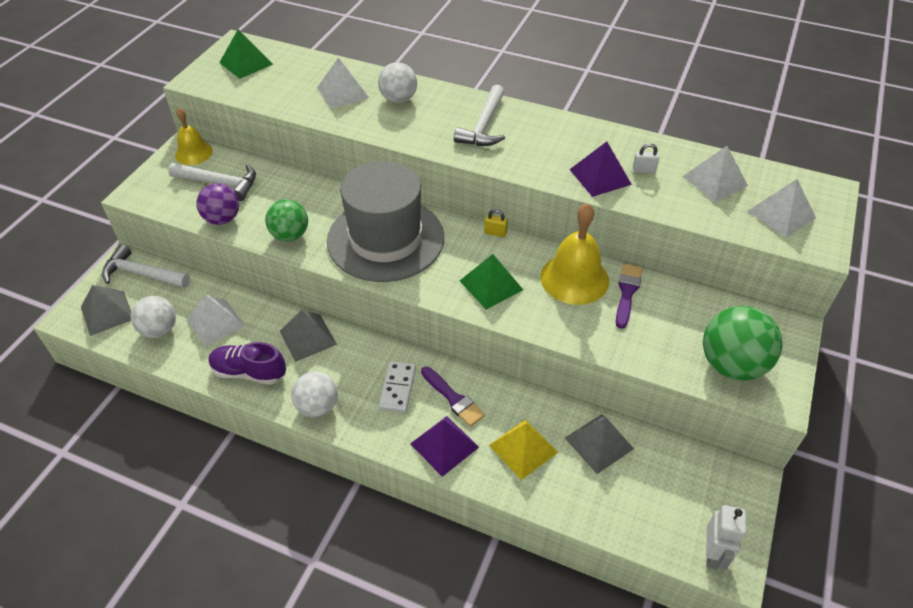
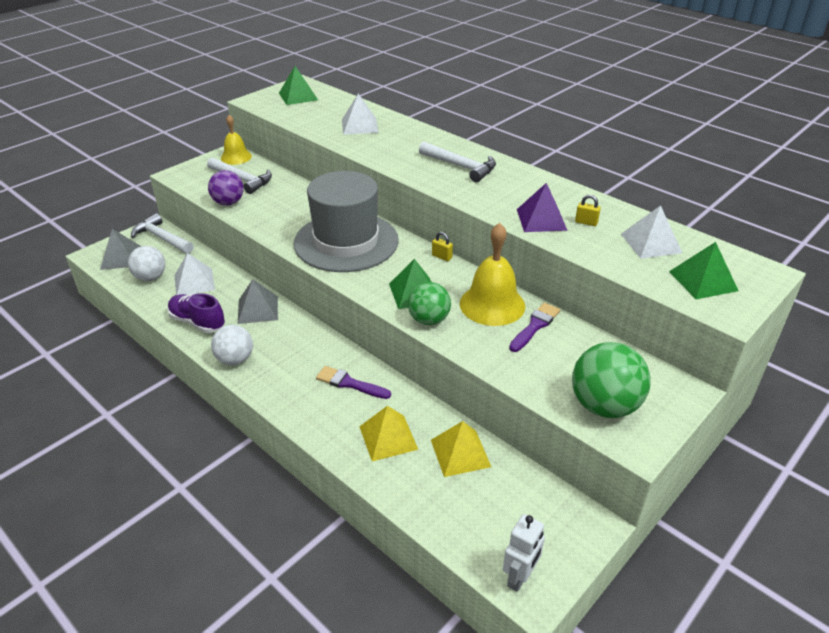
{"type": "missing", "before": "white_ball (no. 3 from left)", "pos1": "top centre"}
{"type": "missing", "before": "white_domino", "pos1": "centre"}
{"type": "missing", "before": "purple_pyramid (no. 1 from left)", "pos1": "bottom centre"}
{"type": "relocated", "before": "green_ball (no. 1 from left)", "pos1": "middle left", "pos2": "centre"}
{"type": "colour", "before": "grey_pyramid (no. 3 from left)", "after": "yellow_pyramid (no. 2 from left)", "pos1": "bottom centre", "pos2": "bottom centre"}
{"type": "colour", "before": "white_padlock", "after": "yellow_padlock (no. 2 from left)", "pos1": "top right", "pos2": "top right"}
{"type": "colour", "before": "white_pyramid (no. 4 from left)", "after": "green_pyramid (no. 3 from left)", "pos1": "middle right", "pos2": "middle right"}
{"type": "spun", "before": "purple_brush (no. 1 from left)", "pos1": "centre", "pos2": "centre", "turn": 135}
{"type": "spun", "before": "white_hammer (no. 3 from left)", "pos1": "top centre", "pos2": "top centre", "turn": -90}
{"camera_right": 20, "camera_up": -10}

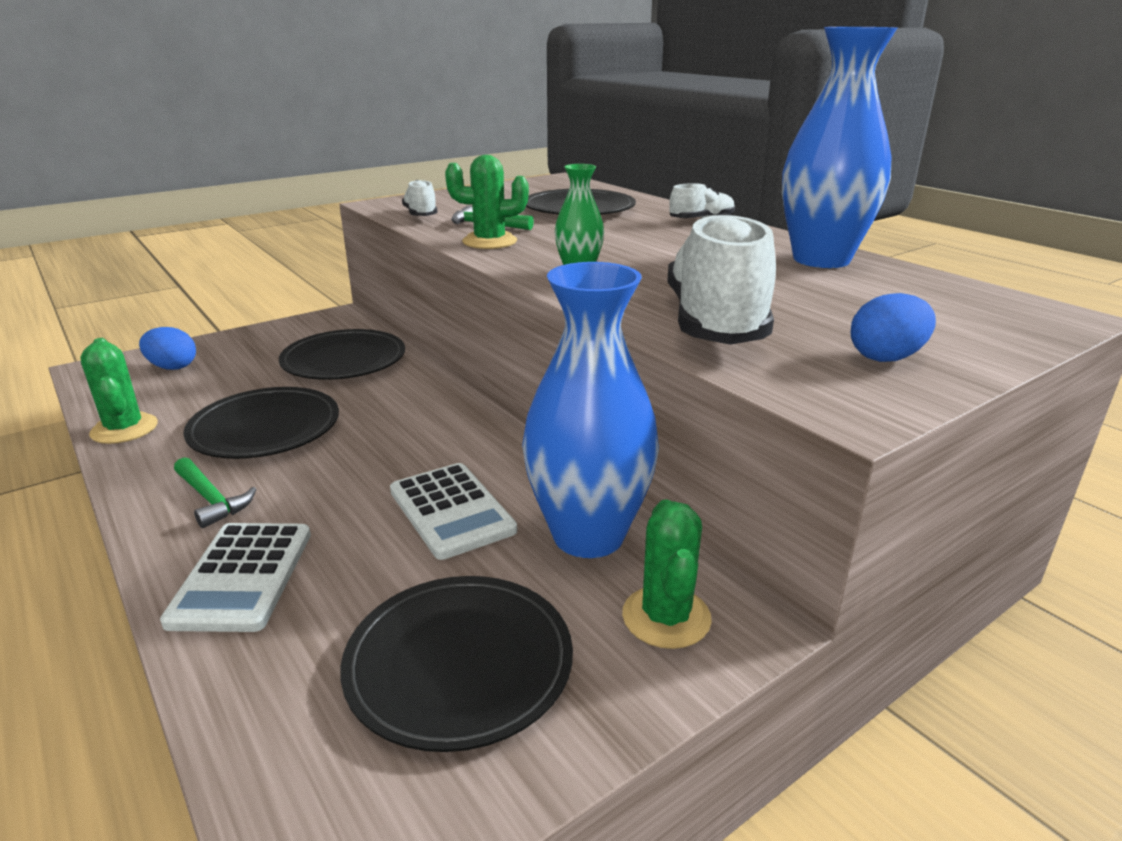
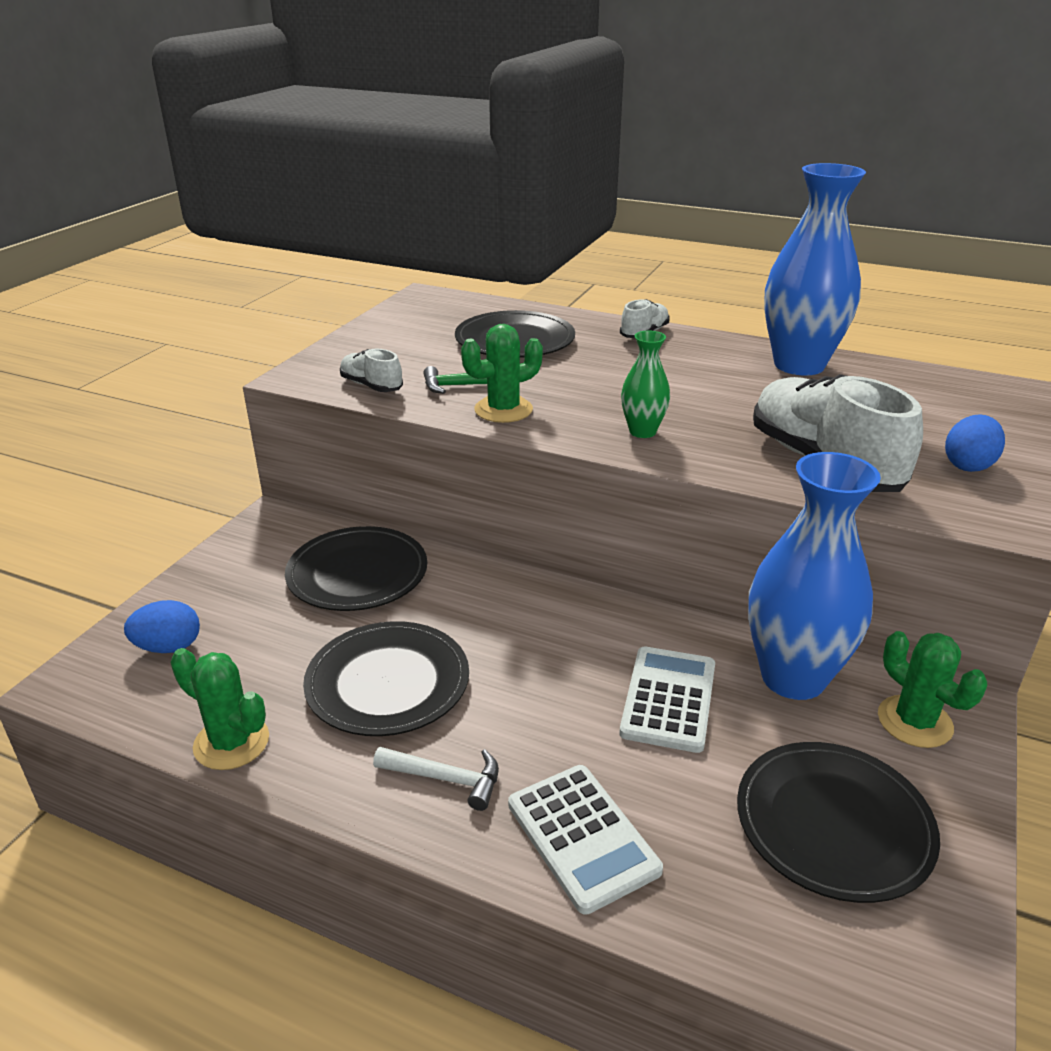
{"type": "colour", "before": "green_hammer (no. 1 from left)", "after": "white_hammer", "pos1": "middle left", "pos2": "bottom centre"}
{"type": "spun", "before": "white_calculator (no. 2 from left)", "pos1": "centre", "pos2": "centre", "turn": -105}
{"camera_right": -30, "camera_up": 5}

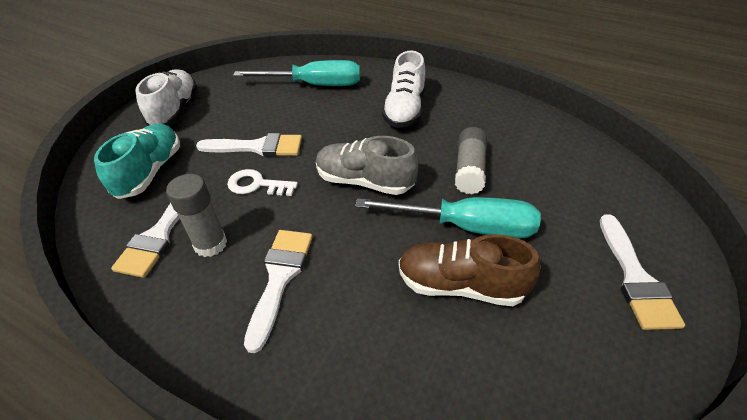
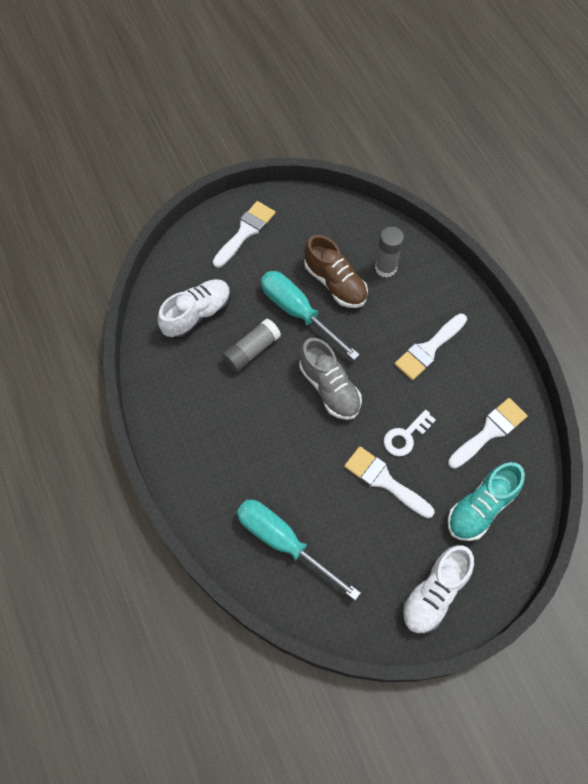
{"type": "relocated", "before": "grey_glue_stick (no. 1 from left in the first image)", "after": "grey_glue_stick (no. 2 from left)", "pos1": "middle left", "pos2": "top centre"}
{"type": "relocated", "before": "white_shoe (no. 2 from left in the first image)", "after": "white_shoe (no. 1 from left)", "pos1": "top centre", "pos2": "middle left"}
{"type": "spun", "before": "white_key", "pos1": "centre", "pos2": "middle right", "turn": 90}
{"camera_right": -145, "camera_up": 20}

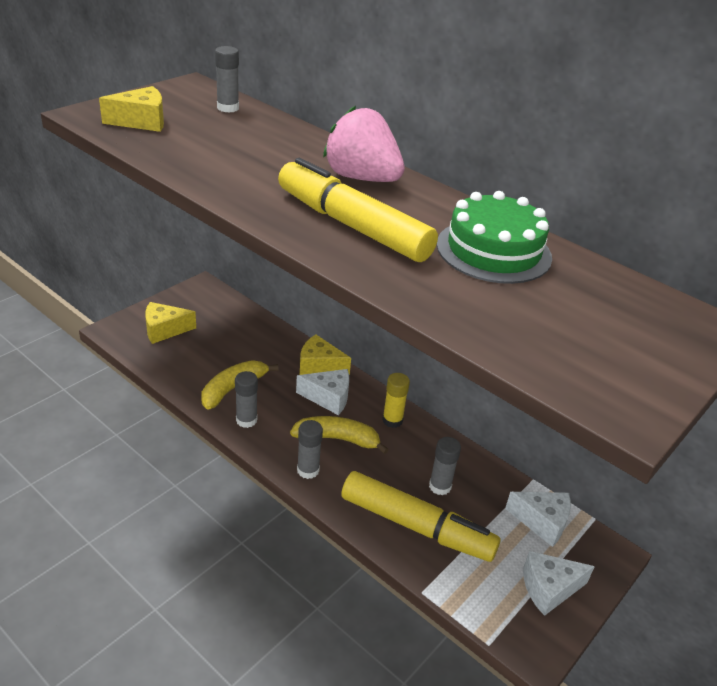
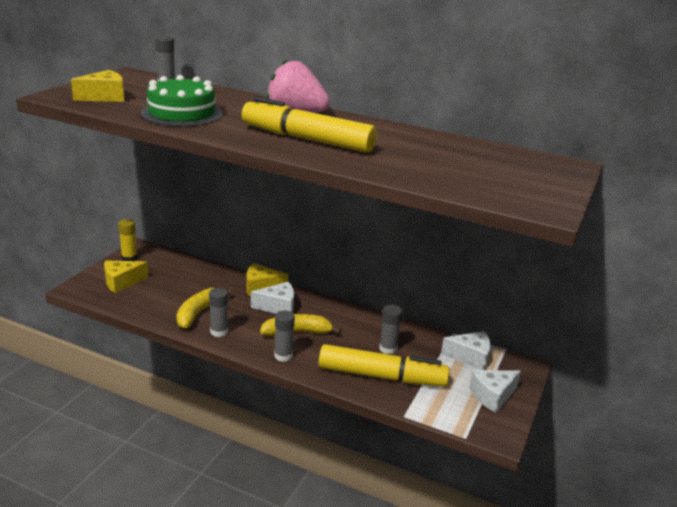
{"type": "relocated", "before": "yellow_glue_stick", "pos1": "centre", "pos2": "middle left"}
{"type": "relocated", "before": "green_cake", "pos1": "middle right", "pos2": "top left"}
{"camera_right": -15, "camera_up": -10}

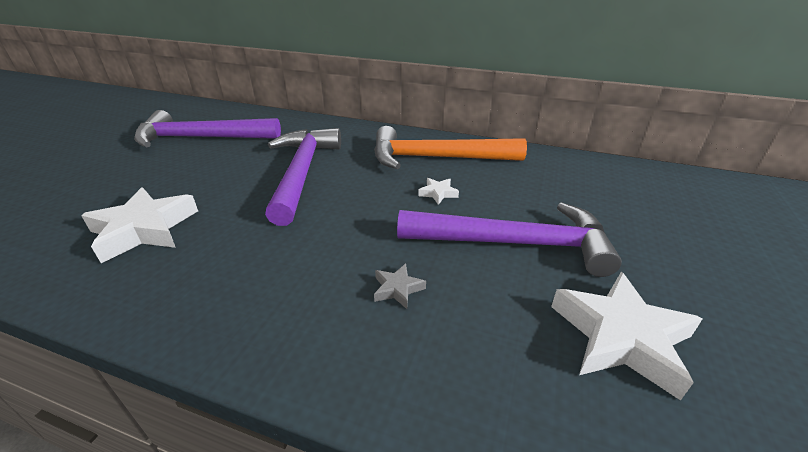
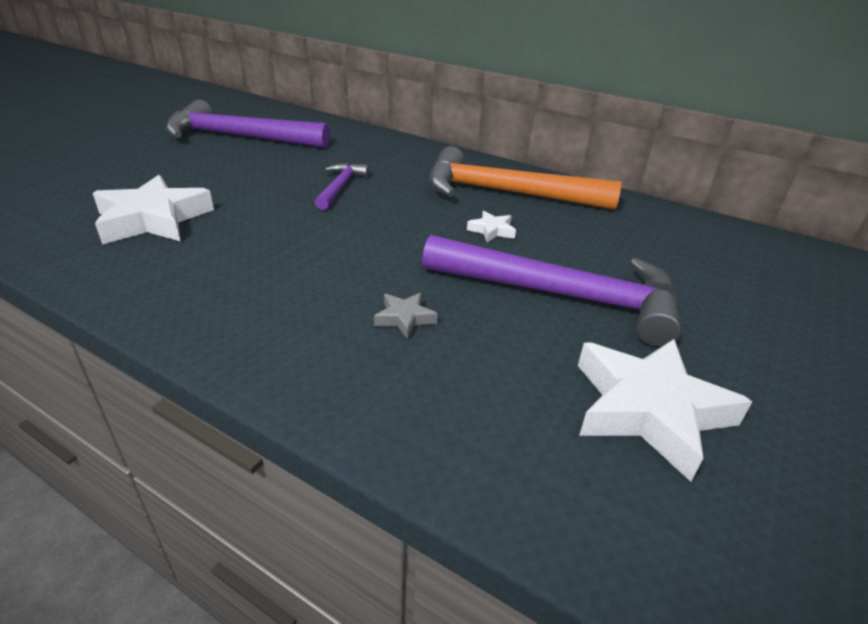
{"type": "size", "before": "purple_hammer (no. 2 from left)", "pos1": "centre", "pos2": "top centre", "scale": 0.49}
{"camera_right": 10, "camera_up": 0}

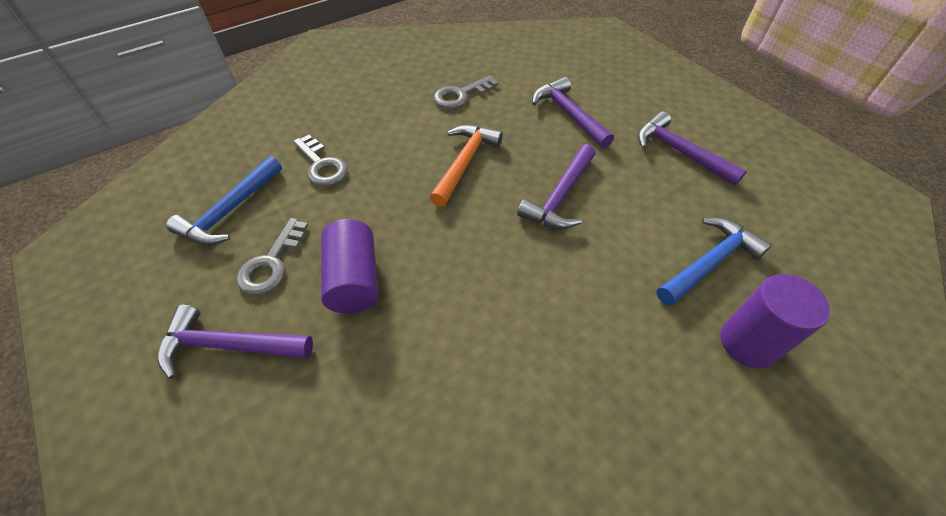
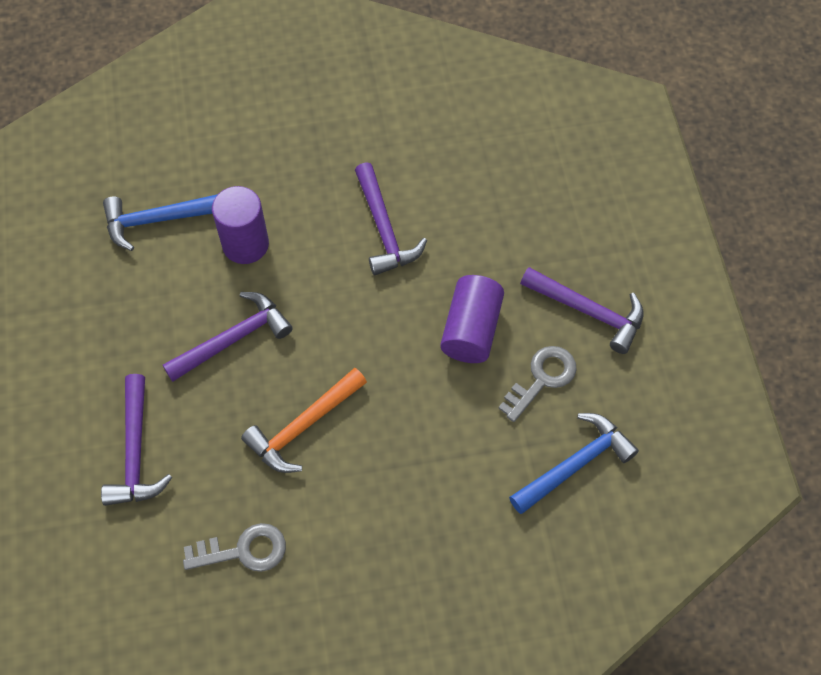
{"type": "missing", "before": "grey_key (no. 2 from left)", "pos1": "top centre"}
{"type": "relocated", "before": "purple_hammer (no. 4 from left in the first image)", "after": "purple_hammer (no. 3 from left)", "pos1": "top right", "pos2": "top centre"}
{"type": "relocated", "before": "purple_cylinder (no. 2 from left in the first image)", "after": "purple_cylinder (no. 1 from left)", "pos1": "middle right", "pos2": "middle left"}
{"camera_right": -155, "camera_up": 10}

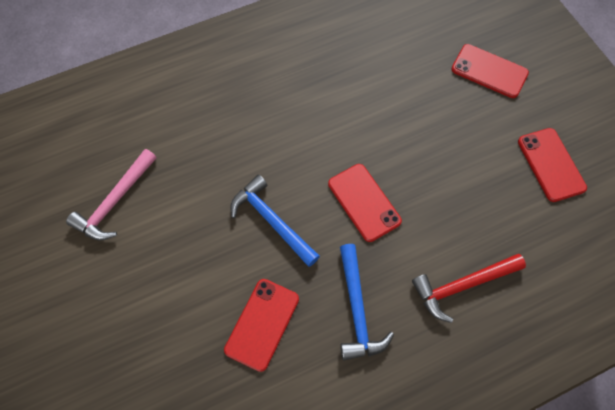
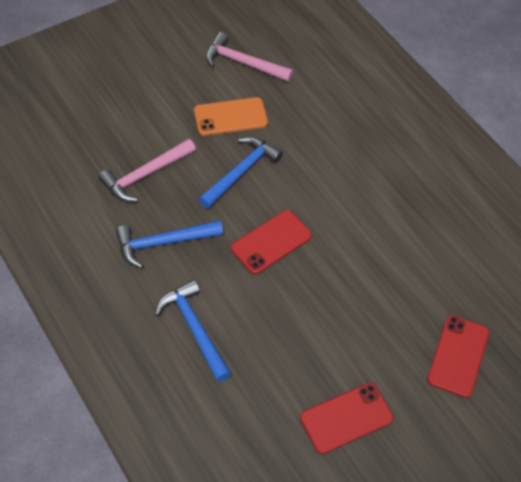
{"type": "appeared", "after": "orange_phone", "pos2": "top centre"}
{"type": "exchanged", "before": "red_phone (no. 1 from left)", "after": "pink_hammer (no. 1 from left)", "pos1": "bottom centre", "pos2": "middle left"}
{"type": "colour", "before": "red_hammer", "after": "blue_hammer (no. 2 from left)", "pos1": "bottom right", "pos2": "bottom centre"}
{"camera_right": 80, "camera_up": -10}

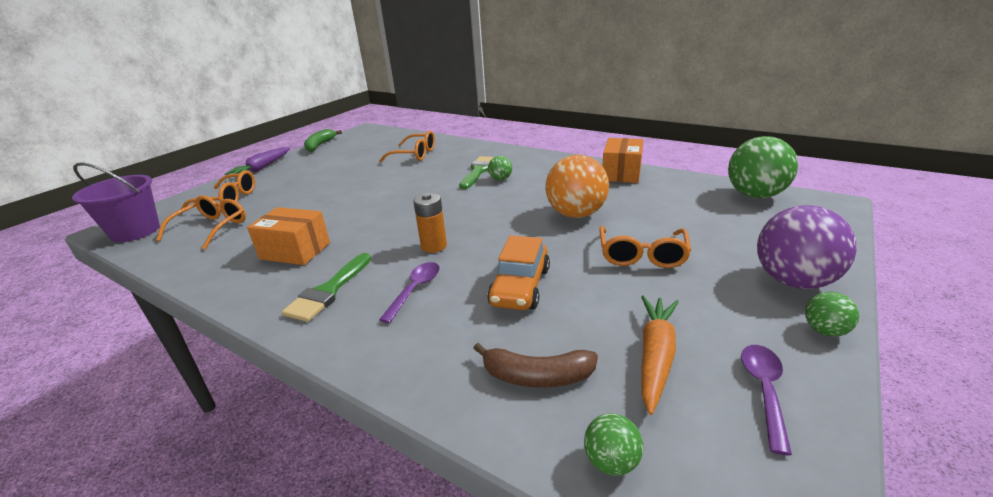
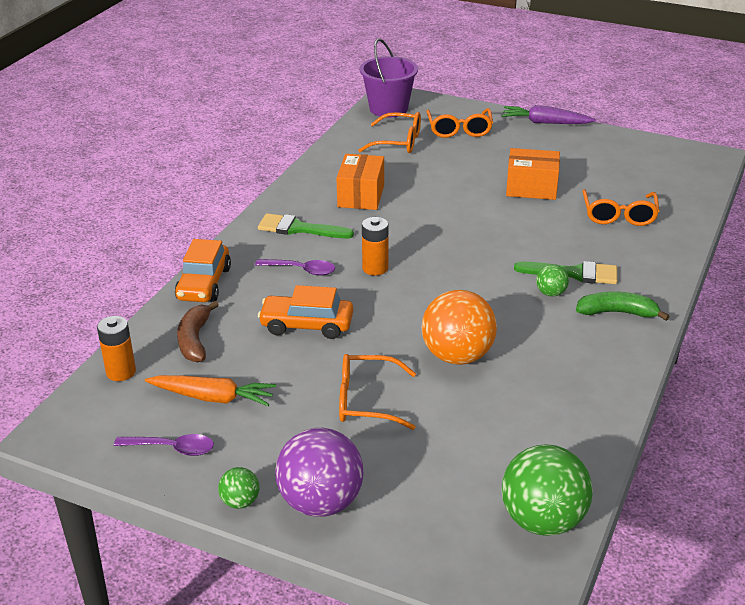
{"type": "appeared", "after": "orange_car (no. 1 from left)", "pos2": "middle left"}
{"type": "relocated", "before": "green_banana", "pos1": "top left", "pos2": "middle right"}
{"type": "relocated", "before": "orange_box (no. 2 from left)", "pos1": "top centre", "pos2": "top right"}
{"type": "exchanged", "before": "green_ball (no. 2 from left)", "after": "orange_battery (no. 1 from left)", "pos1": "bottom centre", "pos2": "middle left"}
{"camera_right": 80, "camera_up": 5}

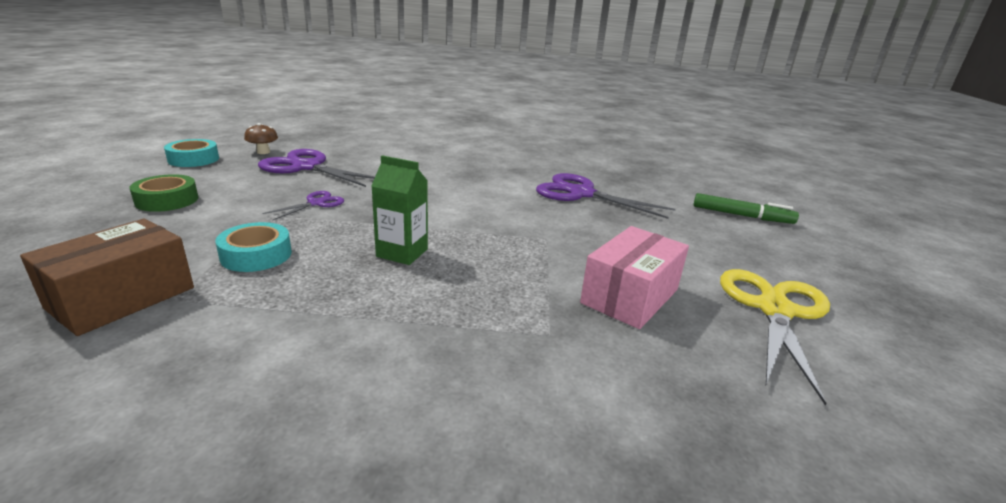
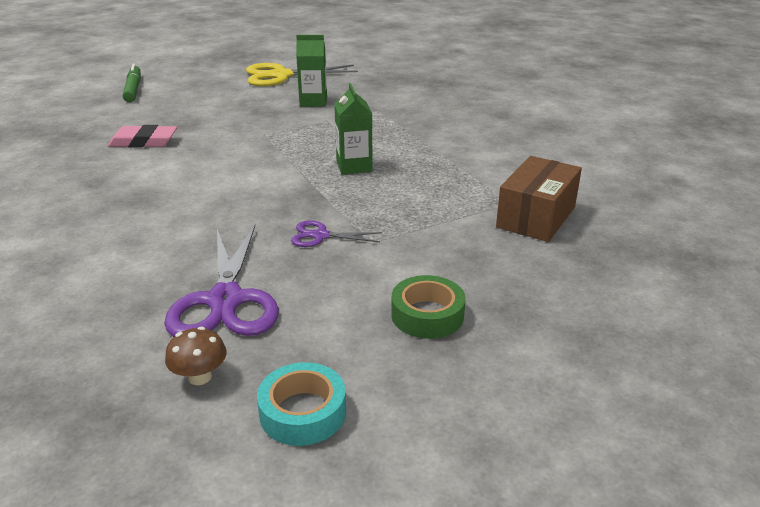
{"type": "missing", "before": "turquoise_tape (no. 2 from left)", "pos1": "middle left"}
{"type": "exchanged", "before": "purple_scissors (no. 3 from left)", "after": "pink_eraser", "pos1": "centre", "pos2": "top left"}
{"type": "exchanged", "before": "pink_box", "after": "green_carton (no. 1 from left)", "pos1": "centre", "pos2": "top centre"}
{"type": "spun", "before": "brown_box", "pos1": "middle left", "pos2": "middle right", "turn": -60}
{"camera_right": -120, "camera_up": 5}

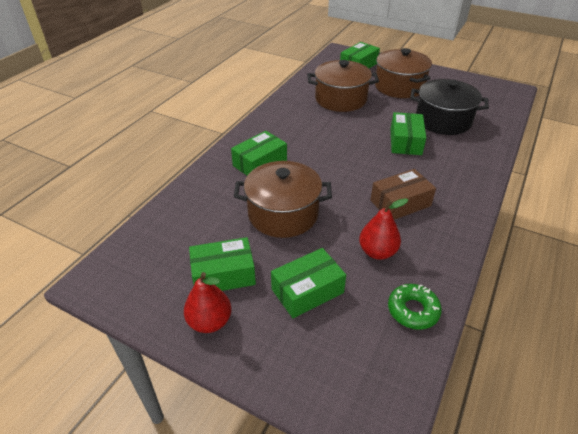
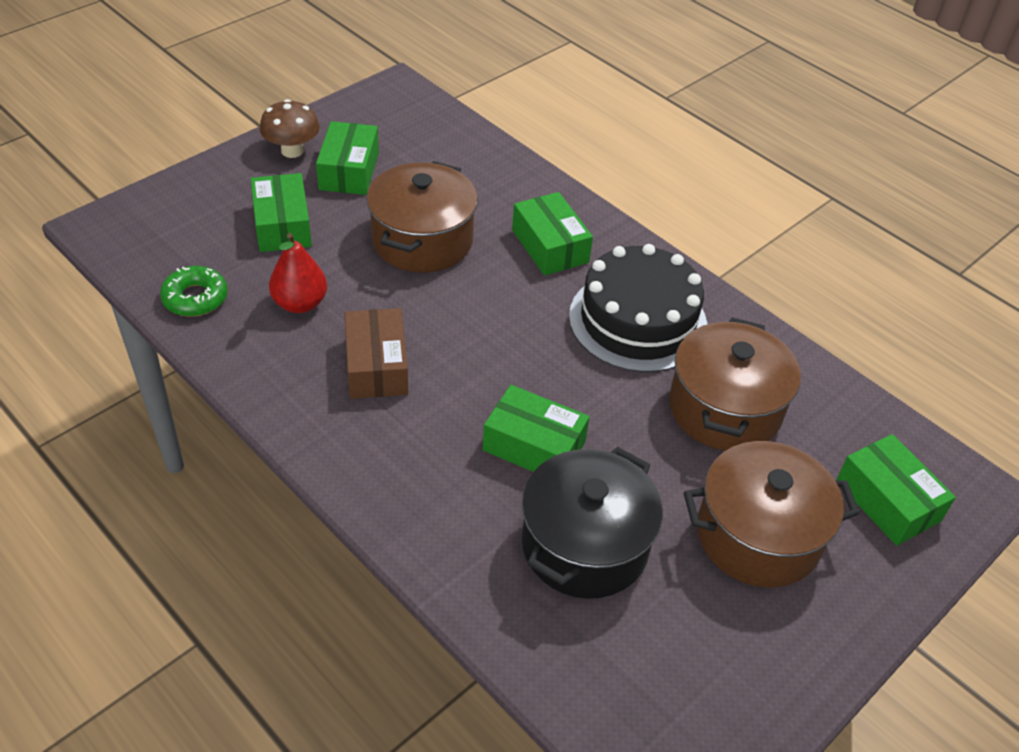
{"type": "appeared", "after": "black_cake", "pos2": "centre"}
{"type": "exchanged", "before": "red_pear (no. 1 from left)", "after": "brown_mushroom", "pos1": "bottom centre", "pos2": "top left"}
{"camera_right": 105, "camera_up": 5}

